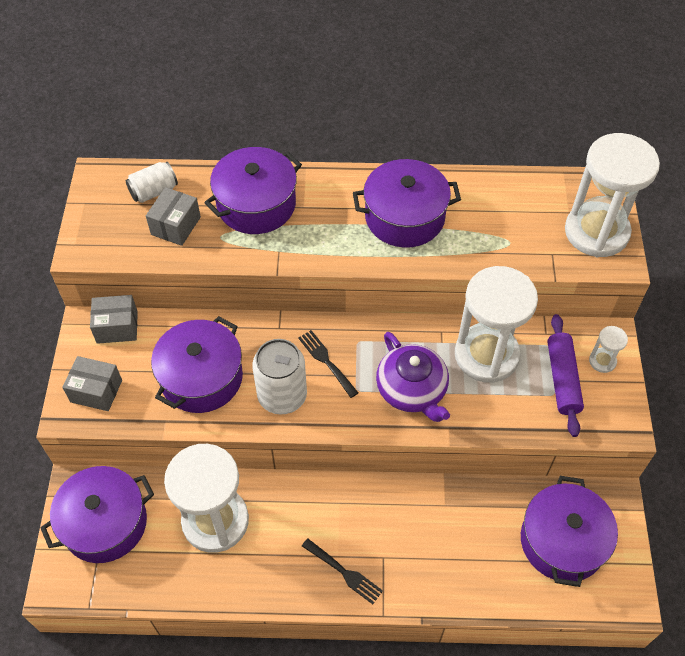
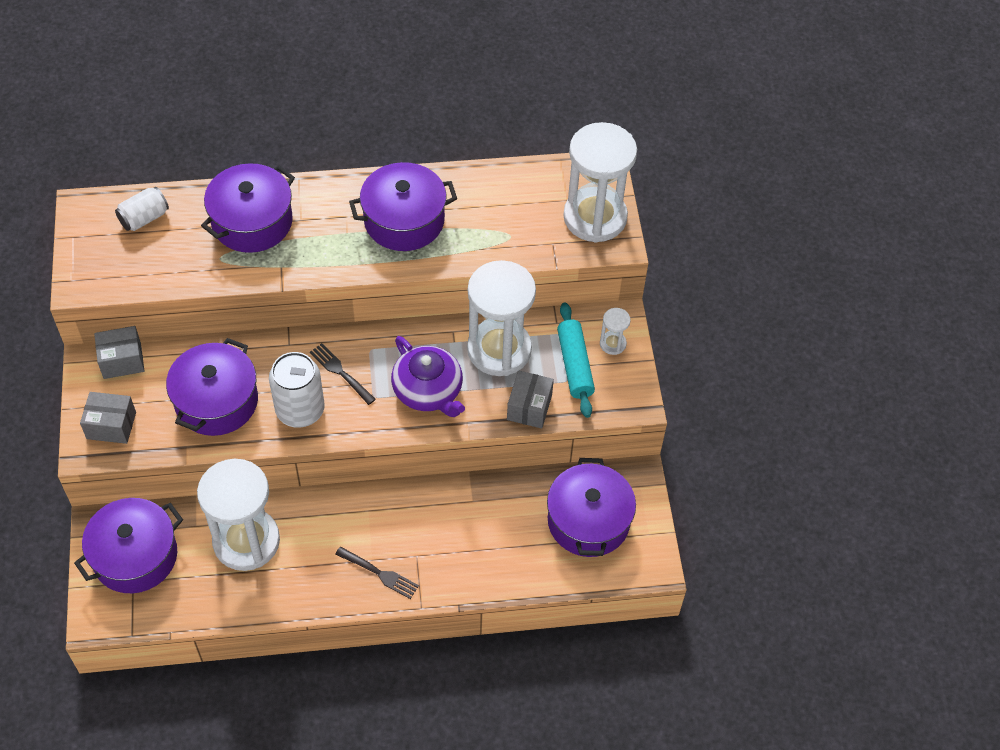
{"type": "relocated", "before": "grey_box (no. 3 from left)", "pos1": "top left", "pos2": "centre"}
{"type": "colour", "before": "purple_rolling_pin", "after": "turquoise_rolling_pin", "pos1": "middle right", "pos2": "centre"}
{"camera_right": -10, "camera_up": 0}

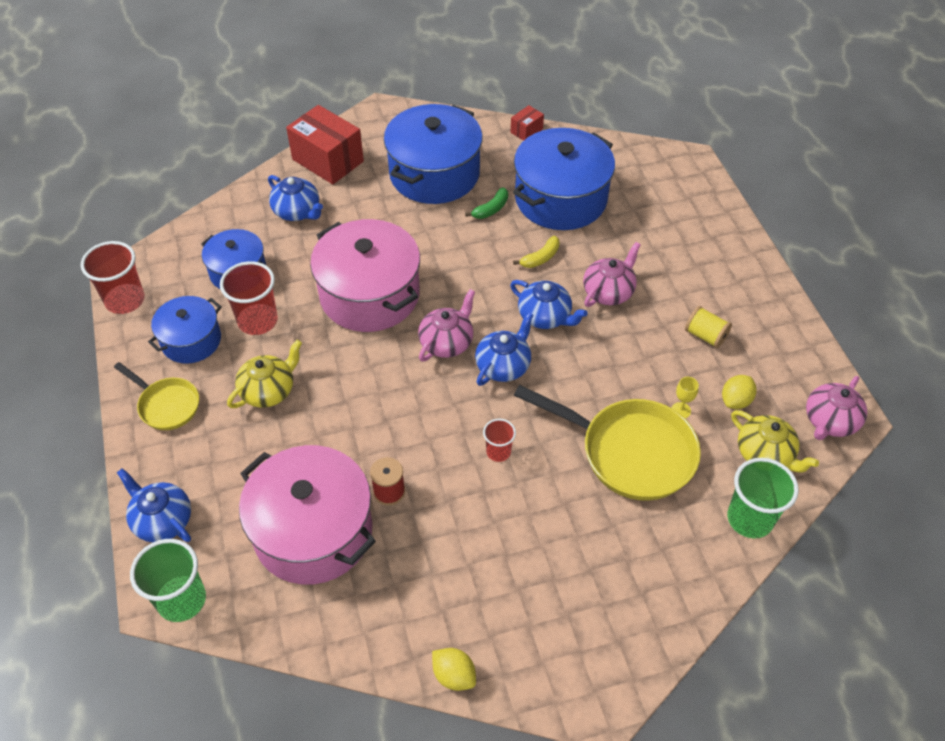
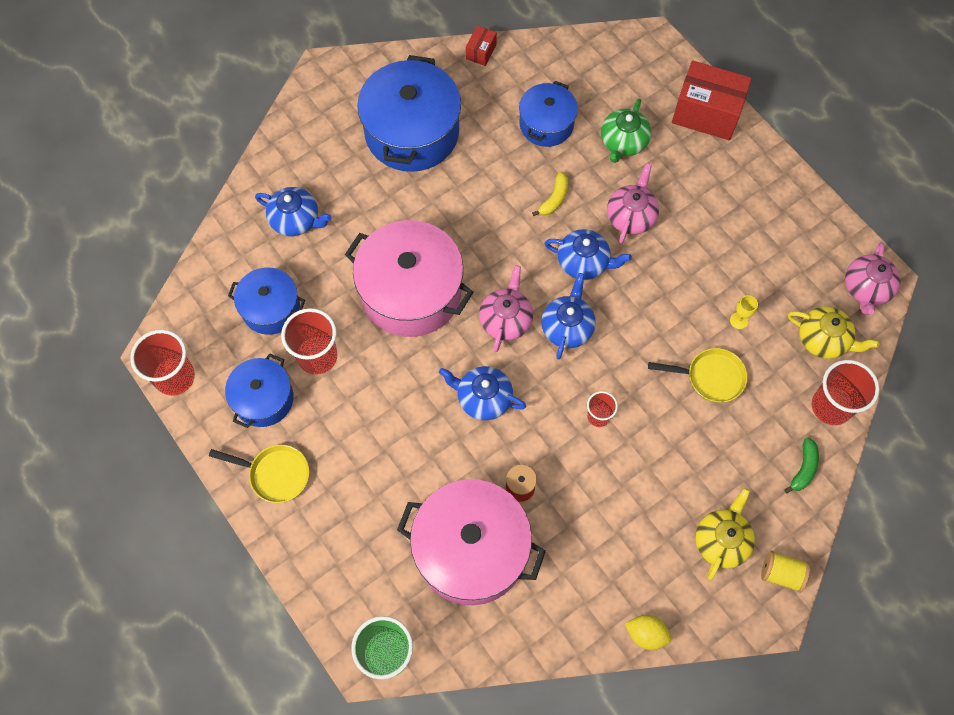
{"type": "missing", "before": "yellow_lemon (no. 2 from left)", "pos1": "middle right"}
{"type": "appeared", "after": "green_teapot", "pos2": "top centre"}
{"type": "relocated", "before": "blue_teapot (no. 1 from left in the first image)", "after": "blue_teapot (no. 2 from left)", "pos1": "bottom left", "pos2": "centre"}
{"type": "relocated", "before": "yellow_teapot (no. 1 from left)", "pos1": "middle left", "pos2": "bottom right"}
{"type": "relocated", "before": "red_box (no. 1 from left in the first image)", "after": "red_box (no. 2 from left)", "pos1": "top centre", "pos2": "top right"}
{"type": "relocated", "before": "green_banana", "pos1": "top centre", "pos2": "middle right"}
{"type": "relocated", "before": "yellow_spool", "pos1": "middle right", "pos2": "bottom right"}
{"type": "colour", "before": "green_cup (no. 2 from left)", "after": "red_cup (no. 4 from left)", "pos1": "bottom right", "pos2": "middle right"}
{"type": "size", "before": "blue_pot (no. 4 from left)", "pos1": "top centre", "pos2": "top centre", "scale": 0.58}
{"type": "size", "before": "yellow_pan (no. 2 from left)", "pos1": "centre", "pos2": "middle right", "scale": 0.55}
{"camera_right": -20, "camera_up": 15}

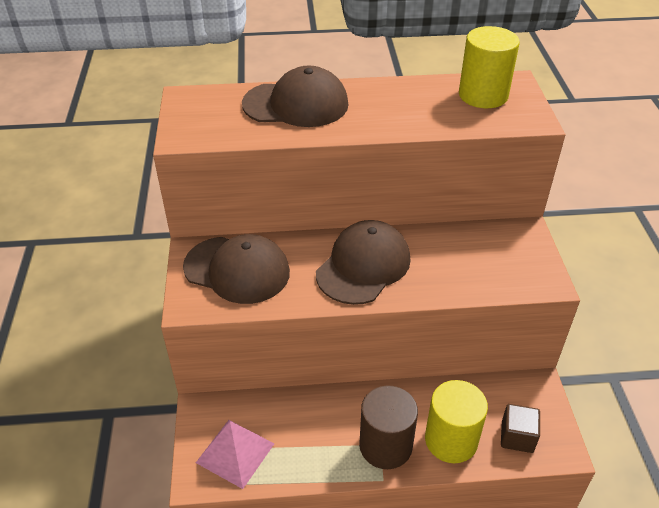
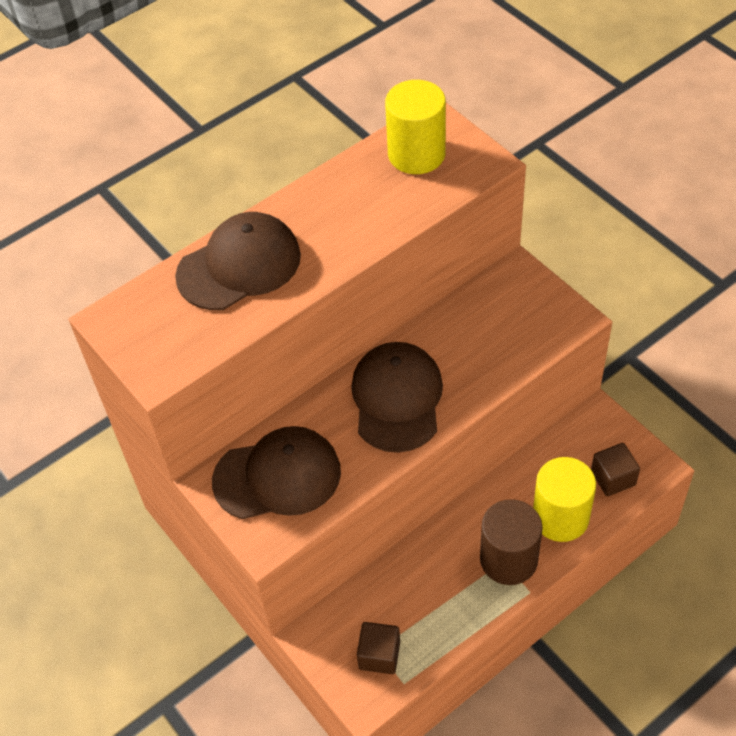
{"type": "exchanged", "before": "pink_pyramid", "after": "brown_cube (no. 1 from left)", "pos1": "bottom centre", "pos2": "bottom centre"}
{"camera_right": -30, "camera_up": 10}

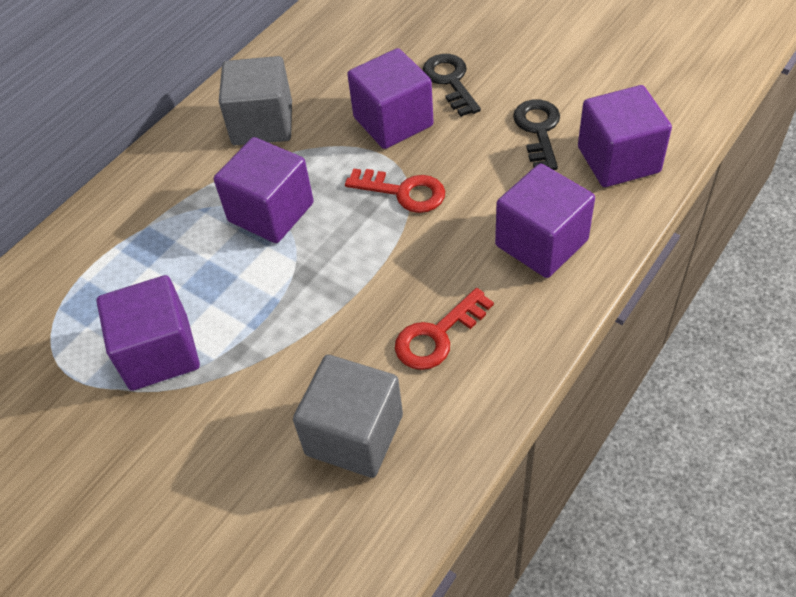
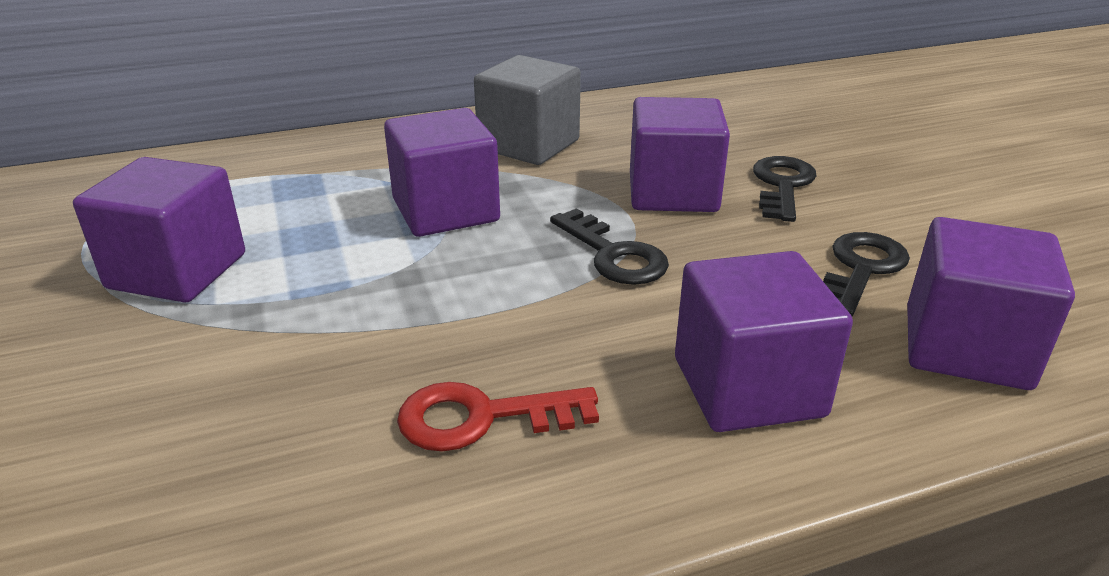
{"type": "missing", "before": "grey_cube (no. 2 from left)", "pos1": "bottom centre"}
{"type": "colour", "before": "red_key (no. 1 from left)", "after": "black_key (no. 1 from left)", "pos1": "top centre", "pos2": "centre"}
{"camera_right": 30, "camera_up": -20}

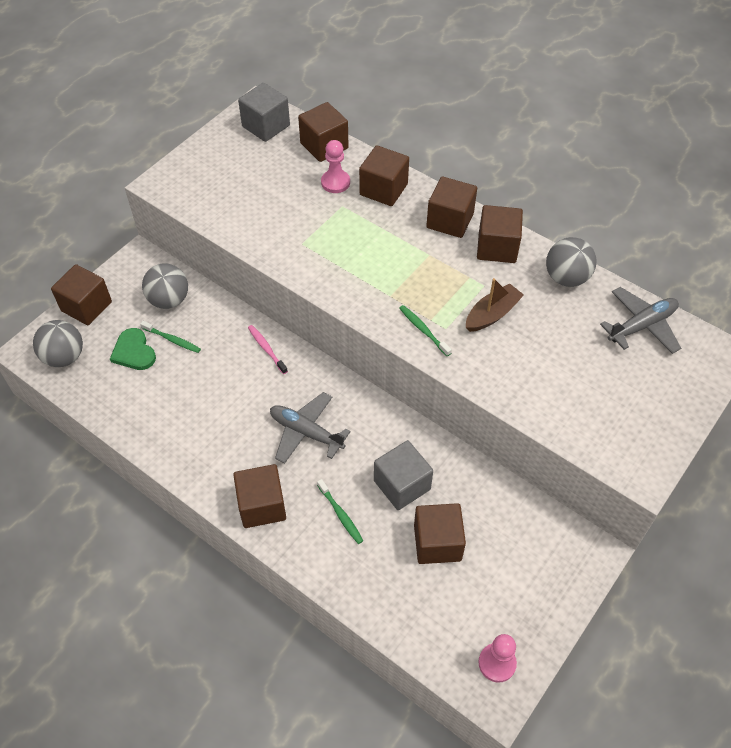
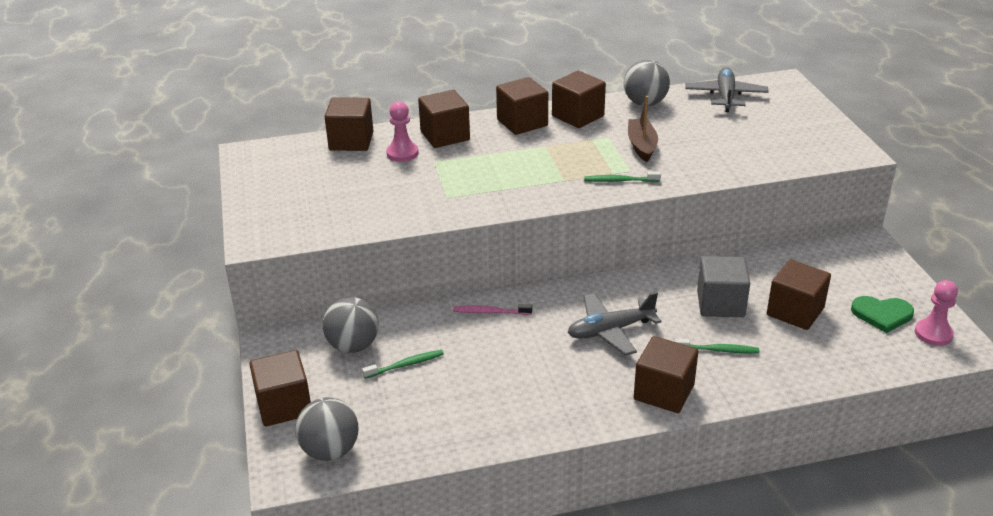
{"type": "missing", "before": "grey_cube (no. 1 from left)", "pos1": "top centre"}
{"type": "relocated", "before": "green_heart", "pos1": "middle left", "pos2": "middle right"}
{"camera_right": -50, "camera_up": -20}

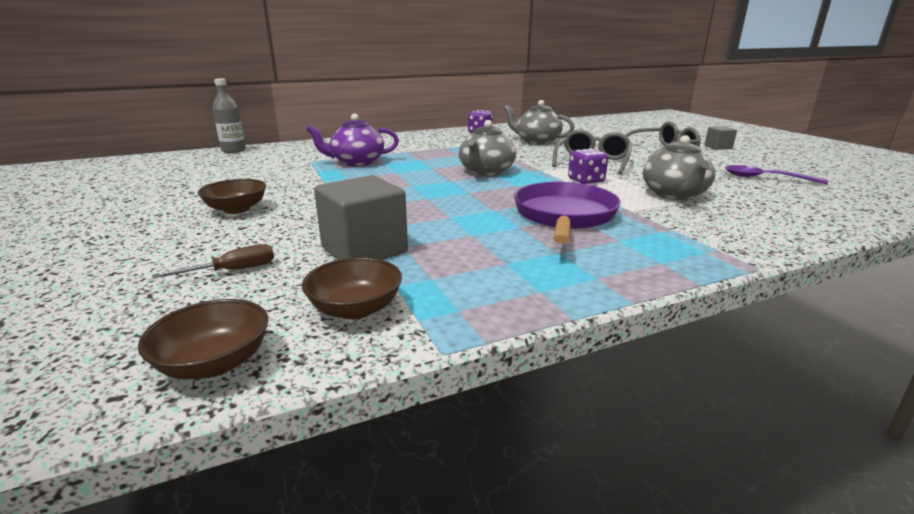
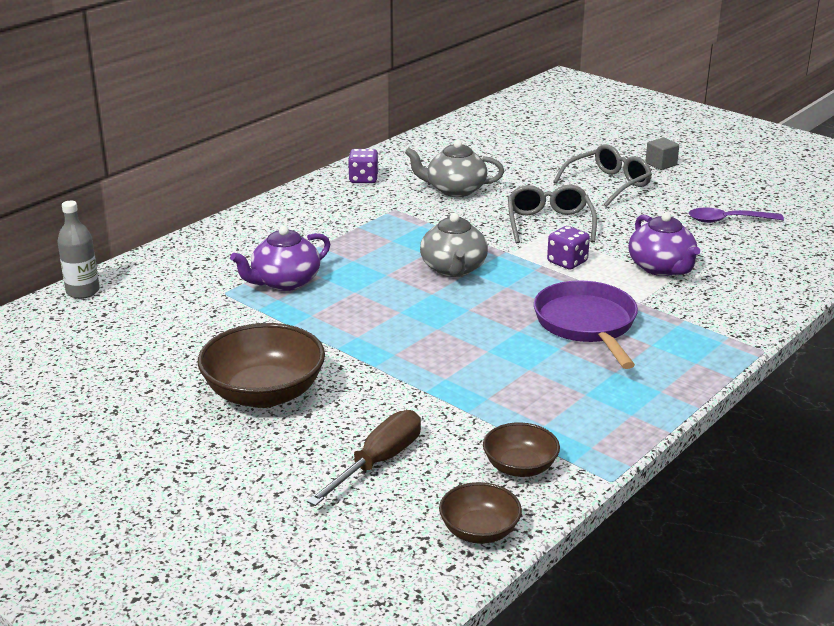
{"type": "missing", "before": "grey_cube (no. 1 from left)", "pos1": "centre"}
{"type": "colour", "before": "grey_teapot (no. 3 from left)", "after": "purple_teapot (no. 2 from left)", "pos1": "top right", "pos2": "middle right"}
{"type": "size", "before": "brown_screwdriver", "pos1": "middle left", "pos2": "bottom centre", "scale": 1.68}
{"type": "size", "before": "brown_bowl (no. 2 from left in the first image)", "pos1": "middle left", "pos2": "middle left", "scale": 1.79}
{"camera_right": -25, "camera_up": 5}

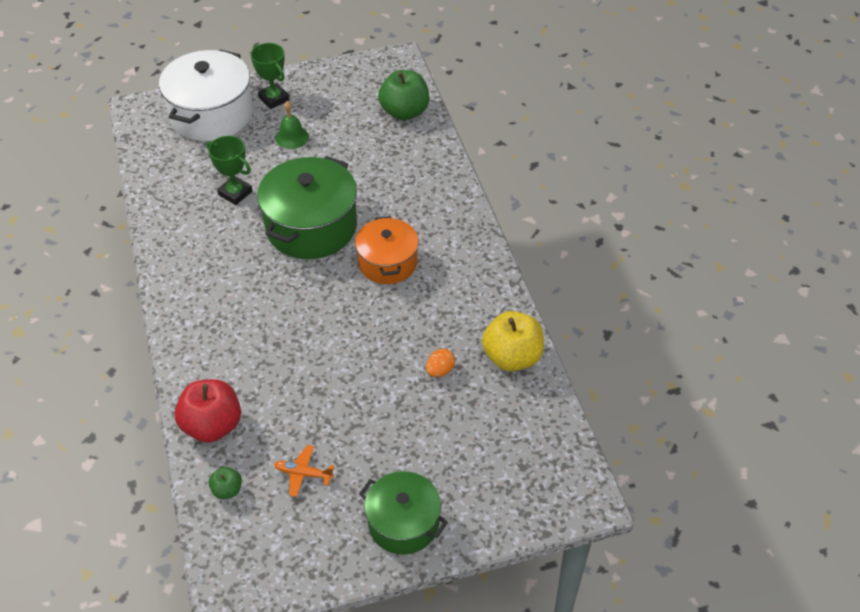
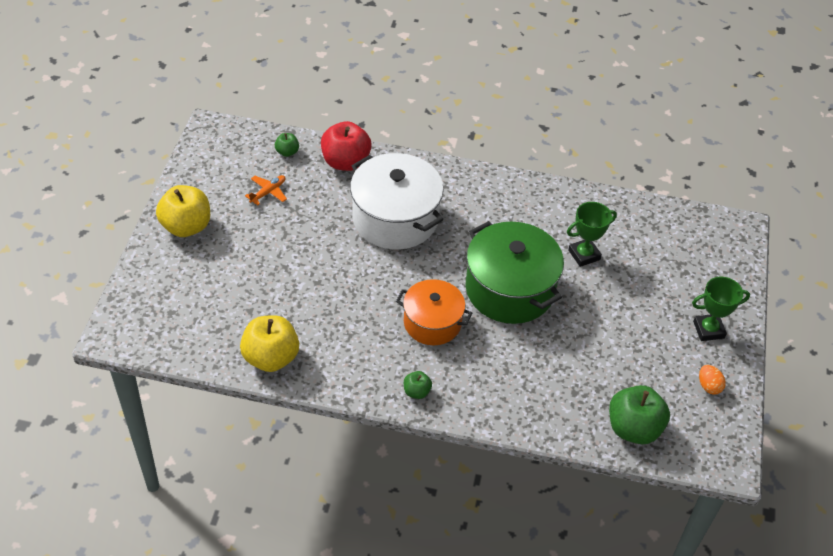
{"type": "missing", "before": "green_bell", "pos1": "top centre"}
{"type": "appeared", "after": "green_apple (no. 2 from left)", "pos2": "bottom centre"}
{"type": "relocated", "before": "white_pot", "pos1": "top left", "pos2": "centre"}
{"type": "relocated", "before": "orange_egg", "pos1": "centre", "pos2": "bottom right"}
{"type": "exchanged", "before": "green_pot (no. 2 from left)", "after": "yellow_apple (no. 1 from left)", "pos1": "bottom centre", "pos2": "middle left"}
{"camera_right": 115, "camera_up": 0}

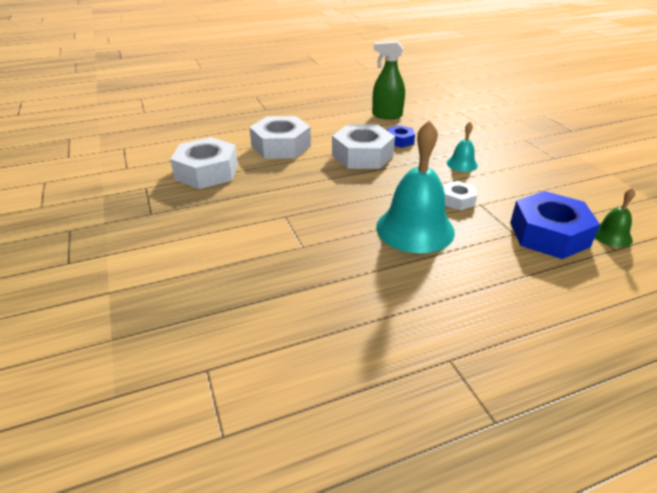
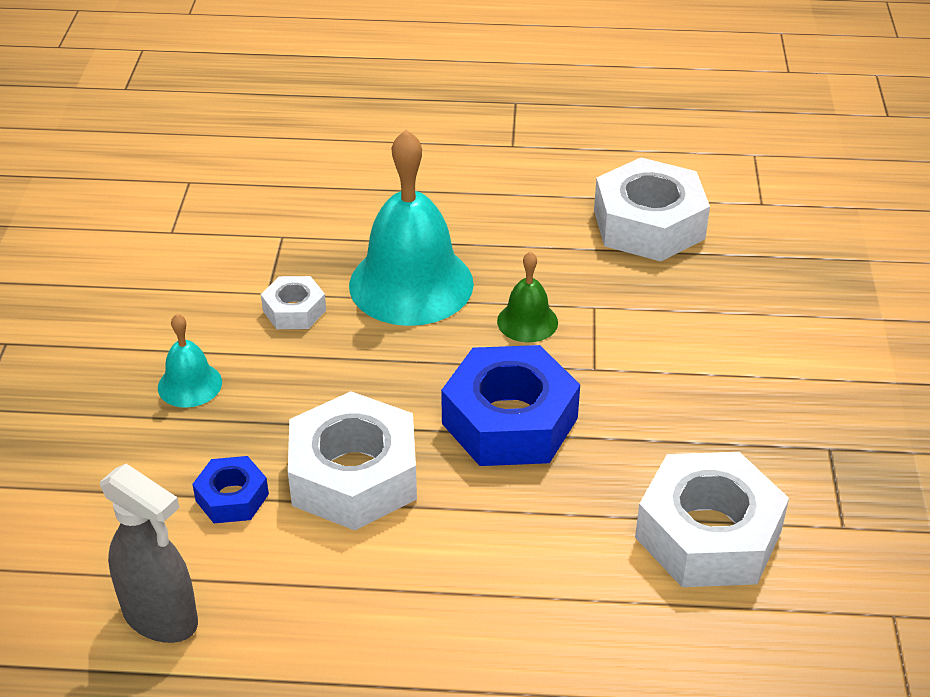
{"type": "relocated", "before": "white_nut (no. 2 from left in the first image)", "after": "white_nut (no. 3 from left)", "pos1": "top centre", "pos2": "top right"}
{"type": "relocated", "before": "blue_nut (no. 2 from left)", "pos1": "middle right", "pos2": "centre"}
{"type": "relocated", "before": "green_bell", "pos1": "middle right", "pos2": "centre"}
{"type": "colour", "before": "green_spray_bottle", "after": "grey_spray_bottle", "pos1": "top centre", "pos2": "bottom left"}
{"camera_right": -155, "camera_up": 5}

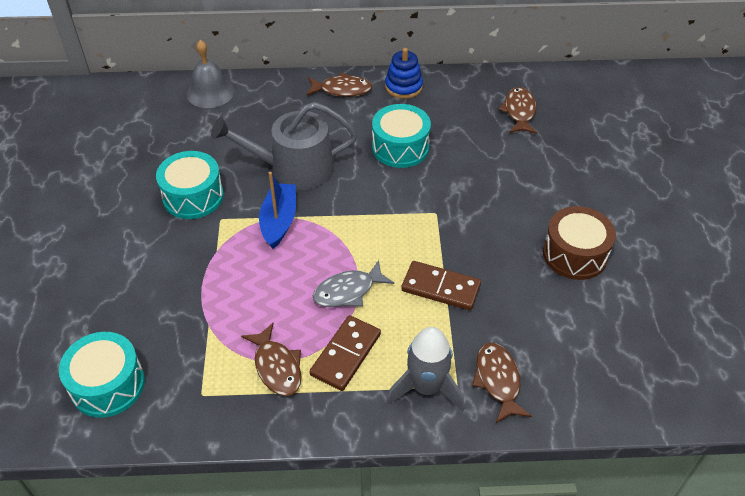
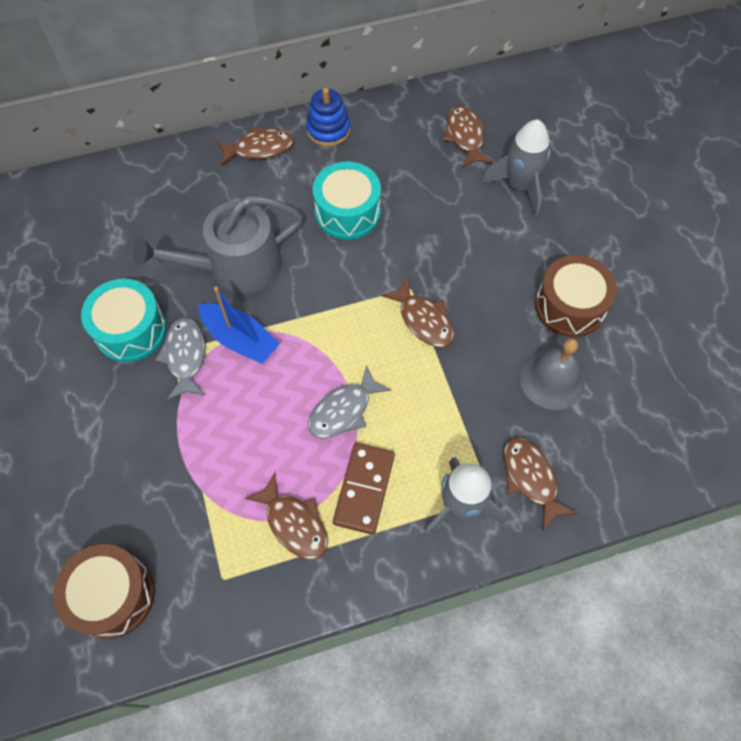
{"type": "missing", "before": "brown_domino (no. 2 from left)", "pos1": "centre"}
{"type": "appeared", "after": "grey_fish (no. 1 from left)", "pos2": "middle left"}
{"type": "appeared", "after": "brown_fish (no. 3 from left)", "pos2": "centre"}
{"type": "appeared", "after": "grey_rocket (no. 2 from left)", "pos2": "top right"}
{"type": "relocated", "before": "grey_bell", "pos1": "top left", "pos2": "middle right"}
{"type": "colour", "before": "turquoise_drum (no. 1 from left)", "after": "brown_drum (no. 1 from left)", "pos1": "bottom left", "pos2": "bottom left"}
{"type": "spun", "before": "blue_boat", "pos1": "centre", "pos2": "middle left", "turn": 135}
{"camera_right": -15, "camera_up": 15}

